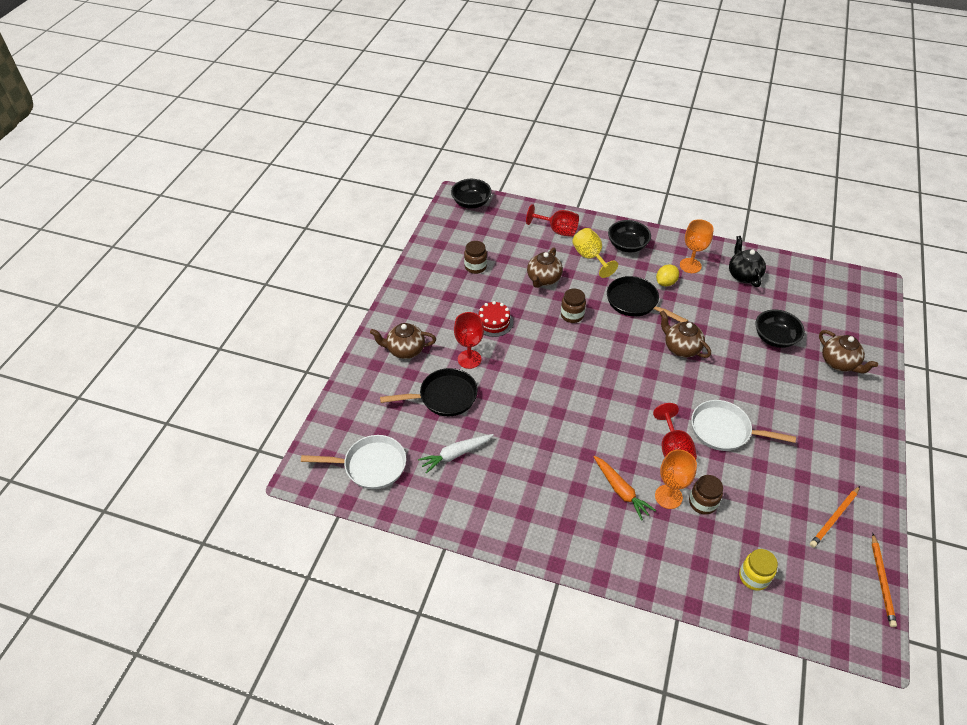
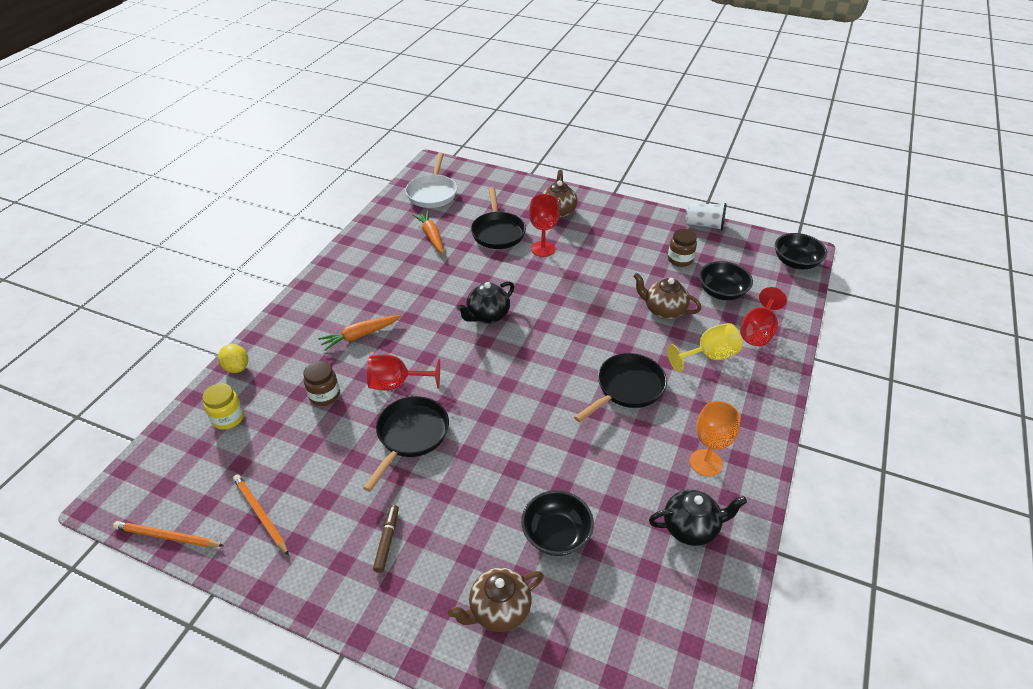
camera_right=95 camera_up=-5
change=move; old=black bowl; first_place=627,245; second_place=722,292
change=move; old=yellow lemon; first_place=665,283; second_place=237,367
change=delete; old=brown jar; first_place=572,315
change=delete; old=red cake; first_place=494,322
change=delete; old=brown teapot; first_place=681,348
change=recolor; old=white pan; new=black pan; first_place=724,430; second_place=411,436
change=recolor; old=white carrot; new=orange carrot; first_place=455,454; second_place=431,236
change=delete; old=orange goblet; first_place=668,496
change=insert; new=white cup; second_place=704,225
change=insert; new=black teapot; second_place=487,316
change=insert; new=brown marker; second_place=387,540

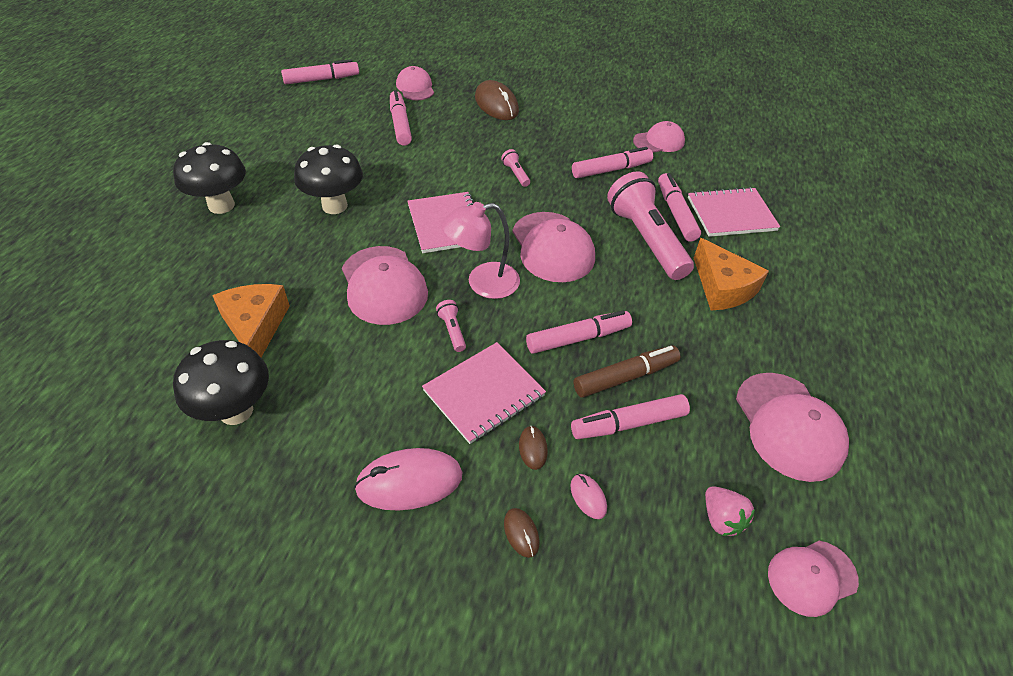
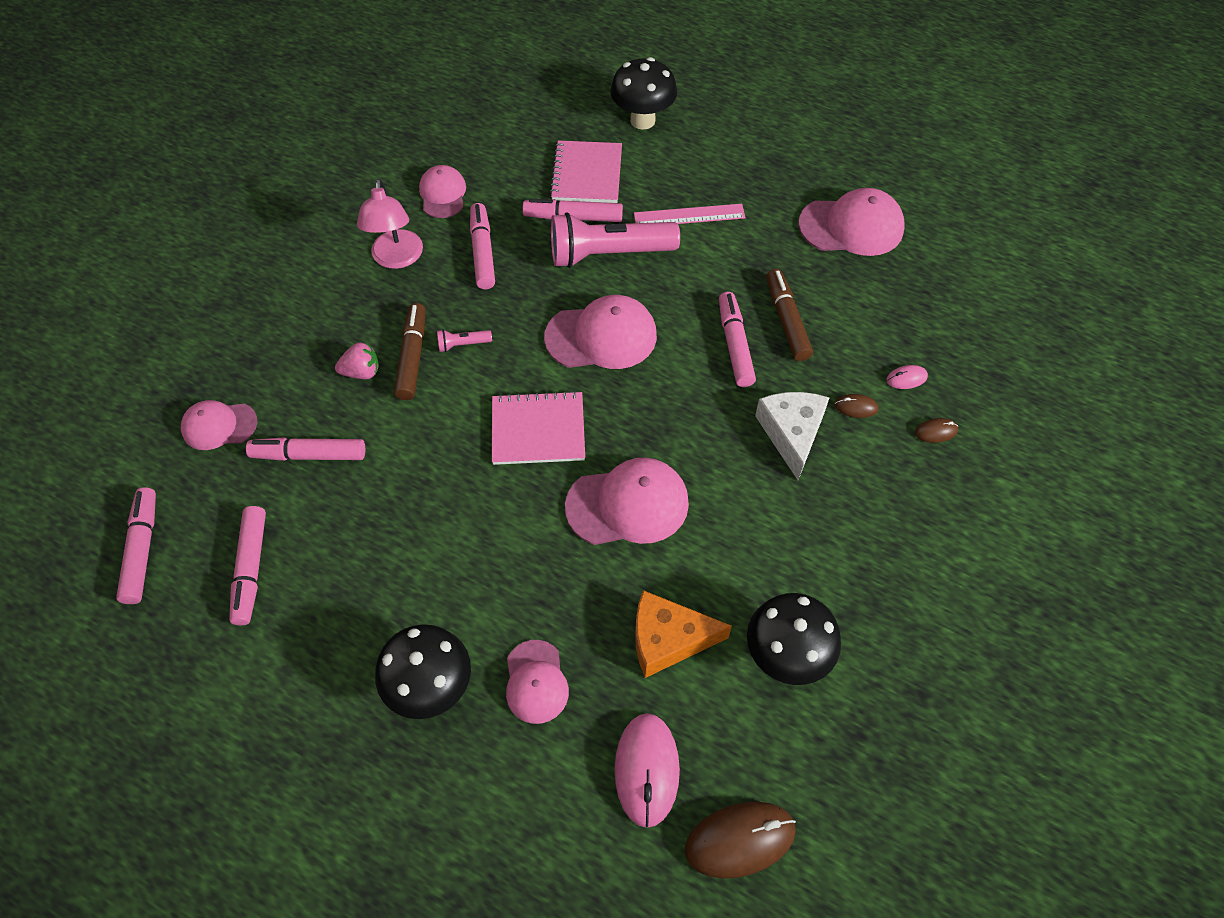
camera_right=-75 camera_up=10
change=move; old=brown mouse; first_place=496,104; second_place=740,840
change=move; old=black mushroom; first_place=334,206; second_place=642,120
change=move; old=pink lamp; first_place=482,283; second_place=397,258
change=replace; old=orange cheese; new=pink ruler; first_place=722,287; second_place=689,216
change=delete; old=pink flashlight; first_place=452,330
change=replace; old=pink notebook; new=white cheese; first_place=484,393; second_place=791,434
change=move; old=pink marker; first_place=628,423; second_place=251,569
change=move; old=pink mouse; first_place=409,481; second_place=646,770
change=move; old=pink strawberry; first_place=721,519; second_place=362,372
change=move; old=pink cap; first_place=811,577; second_place=536,682
change=insert; new=brown marker; second_place=413,357

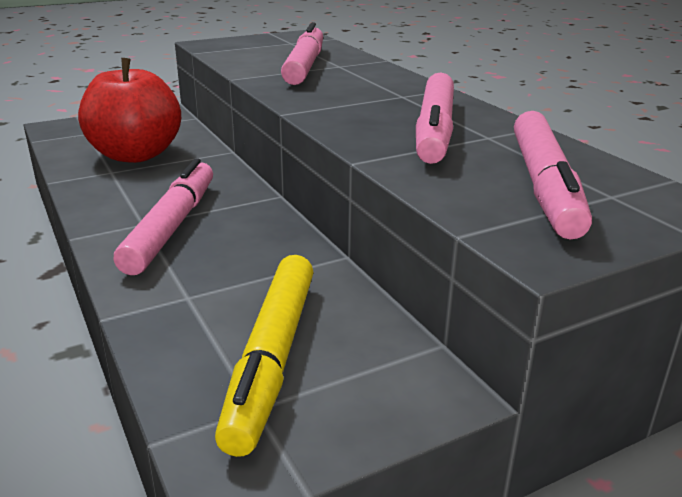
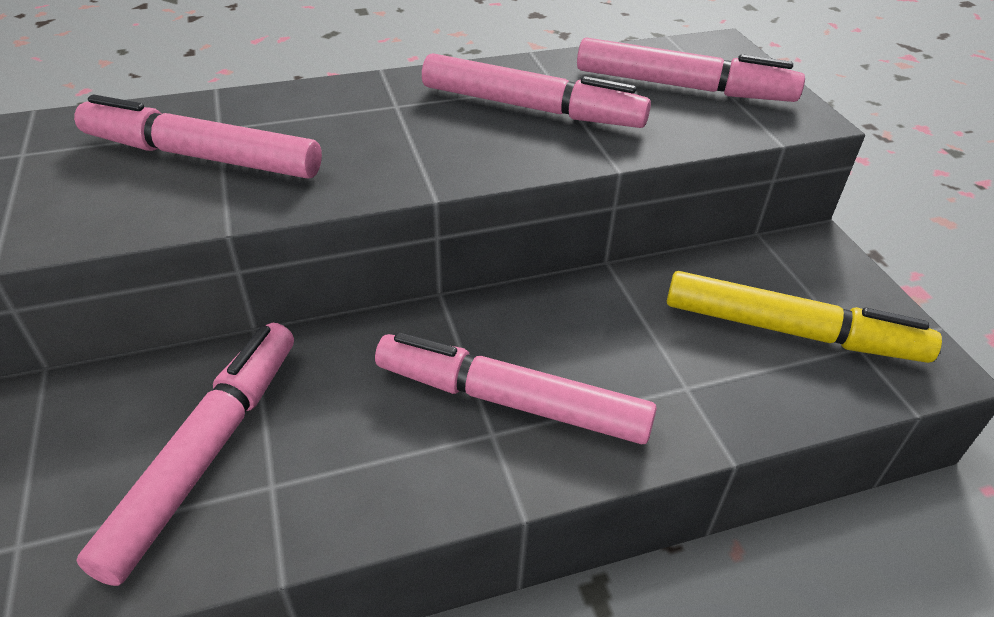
camera_right=-80 camera_up=15
change=replace; old=red apple; new=pink marker; first_place=135,155; second_place=207,453

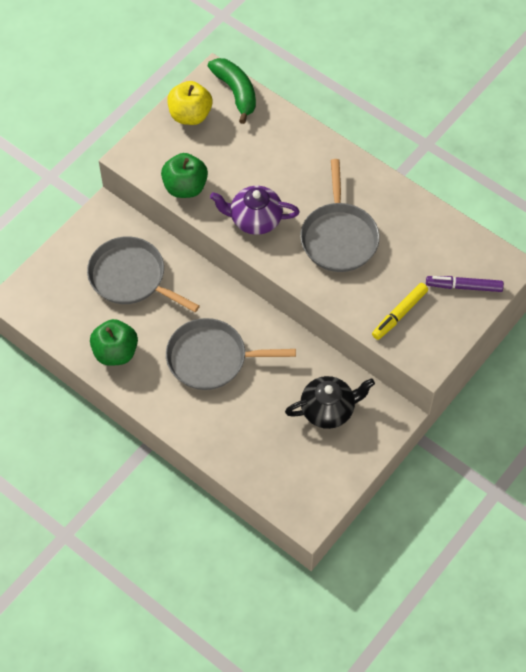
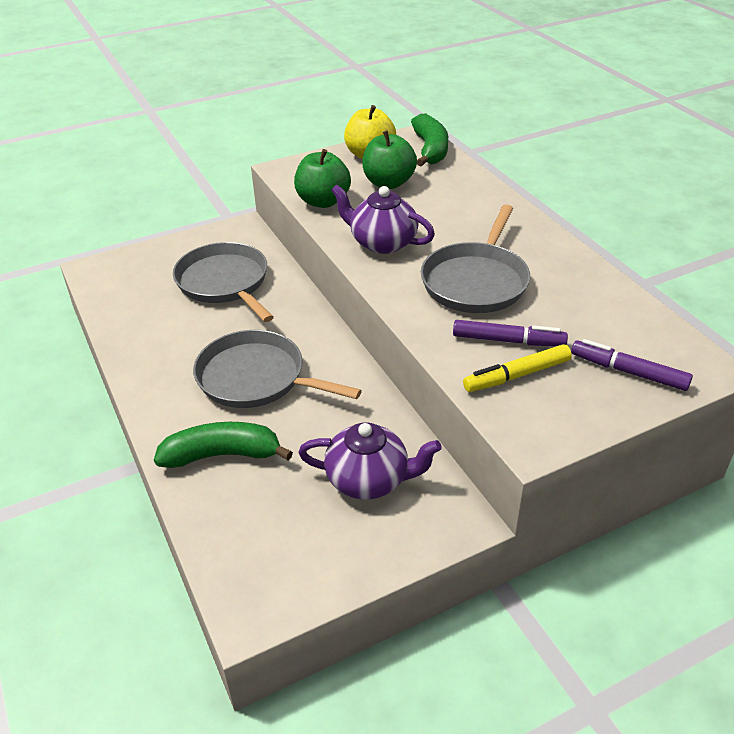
camera_right=25 camera_up=-20
change=move; old=green apple; first_place=115,352; second_place=388,183
change=recolor; old=black teapot; new=purple teapot; first_place=328,409; second_place=369,480
change=insert; new=purple marker; second_place=508,341
change=insert; new=green banana; second_place=222,455

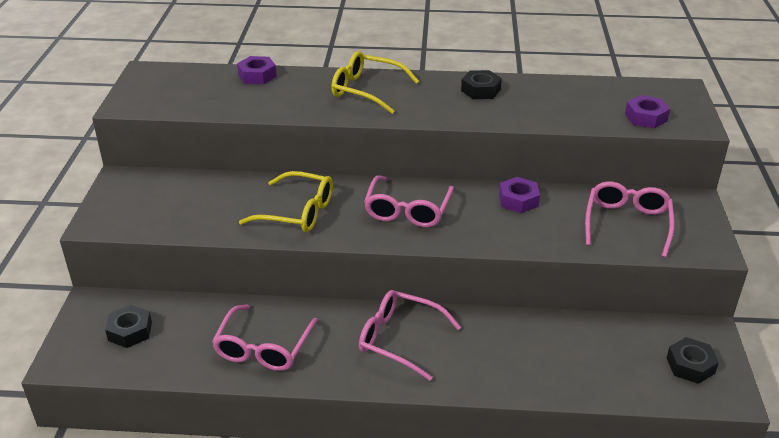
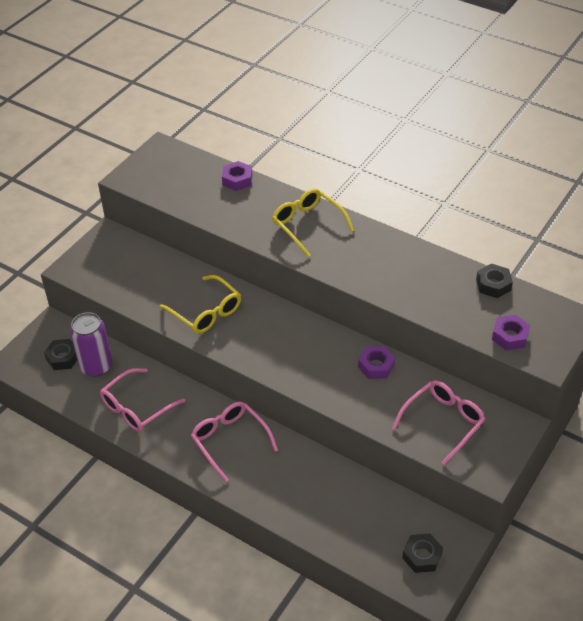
camera_right=30 camera_up=10
change=move; old=black nut; first_place=480,90; second_place=493,285
change=delete; old=pink glasses; first_place=408,210
change=insert; new=purple can; second_place=96,366

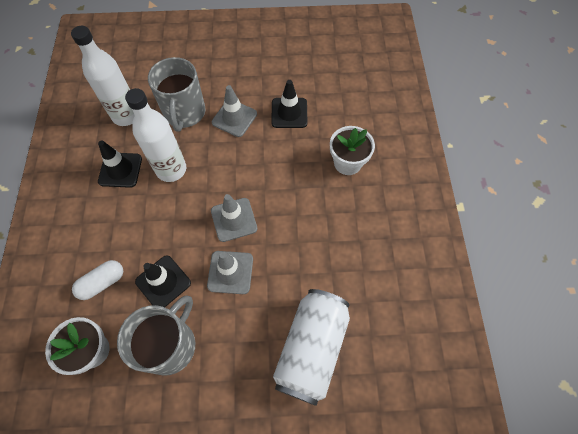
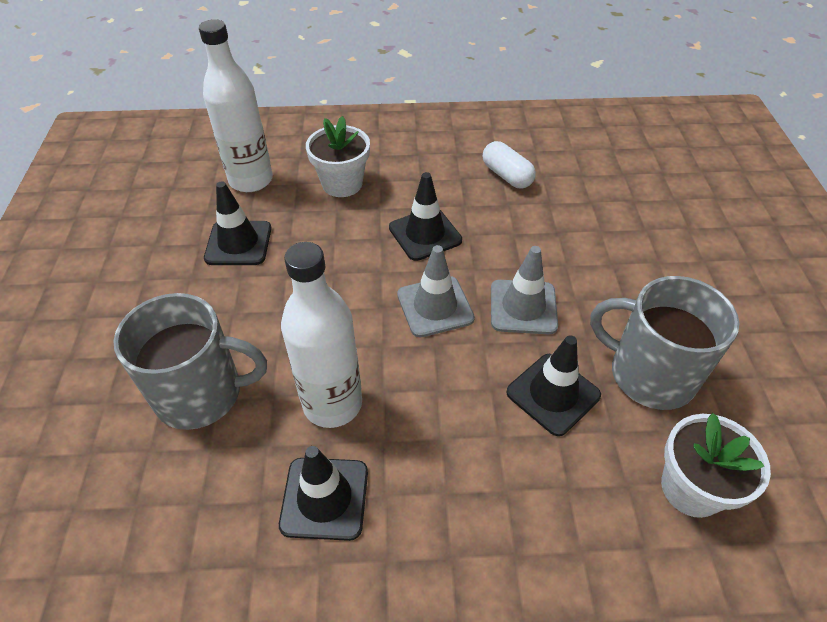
camera_right=-90 camera_up=-15
change=move; old=white bottle; first_place=126,115; second_place=251,180
change=delete; old=grey traffic cone; first_place=234,118
change=move; old=white capsule; first_place=102,283; second_place=506,176
change=delete; old=white can; first_place=311,348
change=insert; new=black traffic cone; second_place=425,234

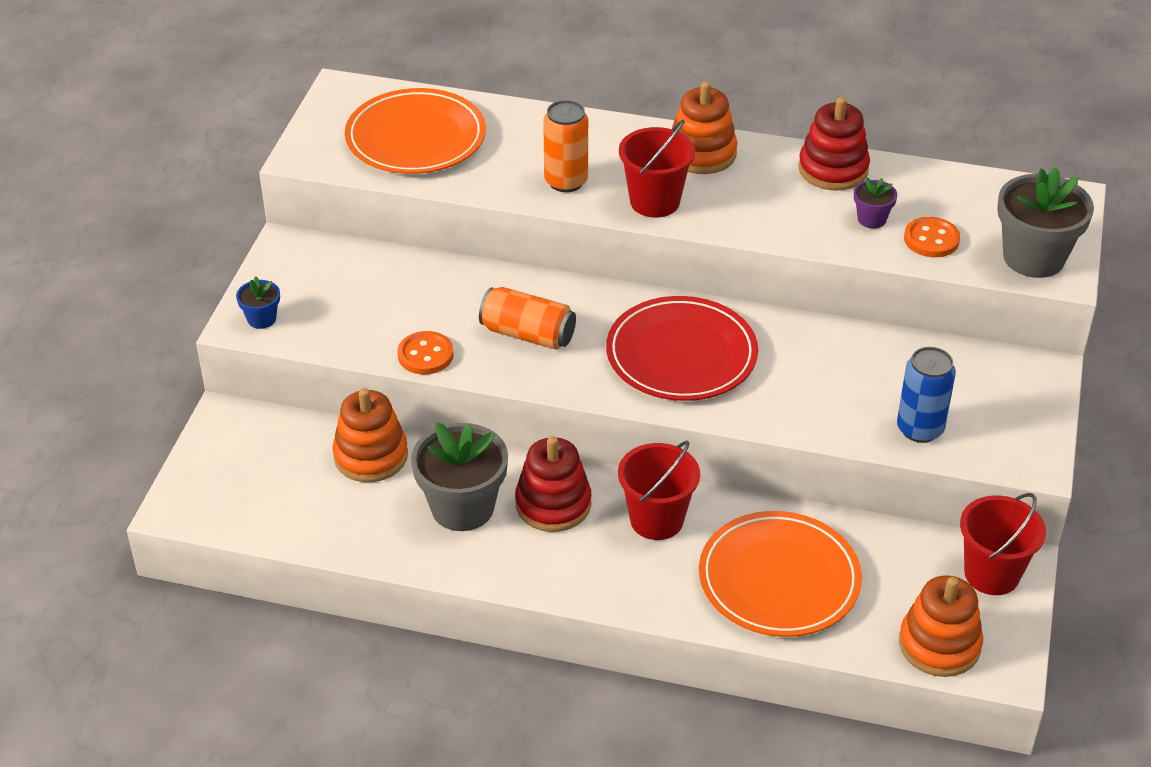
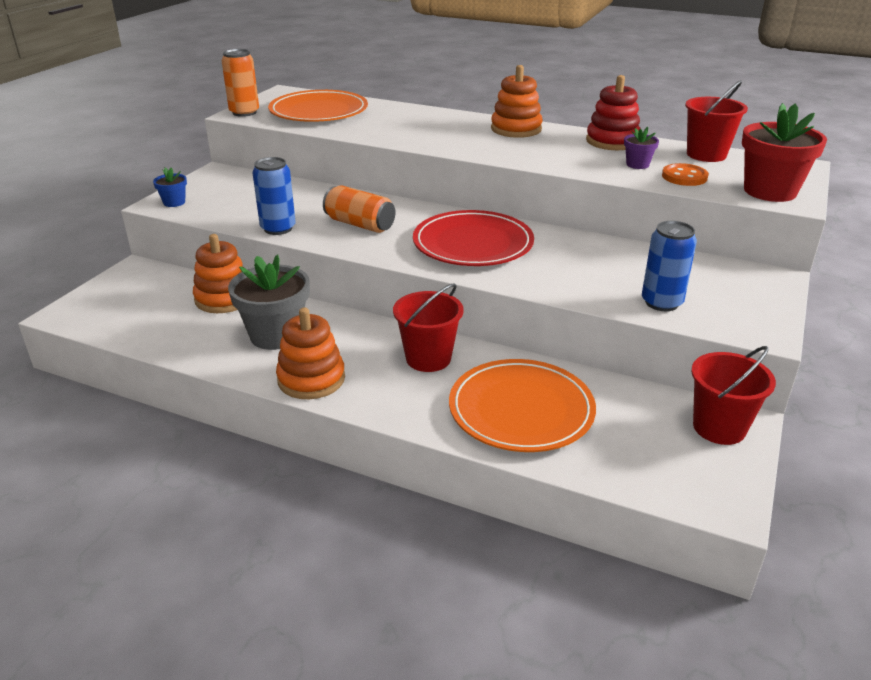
camera_right=10 camera_up=-10
change=move; old=orange can; first_place=566,181; second_place=244,112
change=move; old=red bucket; first_place=655,201; second_place=706,155
change=recolor; old=grey flower pot; new=red flower pot; first_place=1033,258; second_place=770,191
change=replace; old=orange button; new=blue can; first_place=425,355; second_place=278,228
change=delete; old=red stacking toy; first_place=553,504
change=move; old=orange stacking toy; first_place=939,645; second_place=311,379

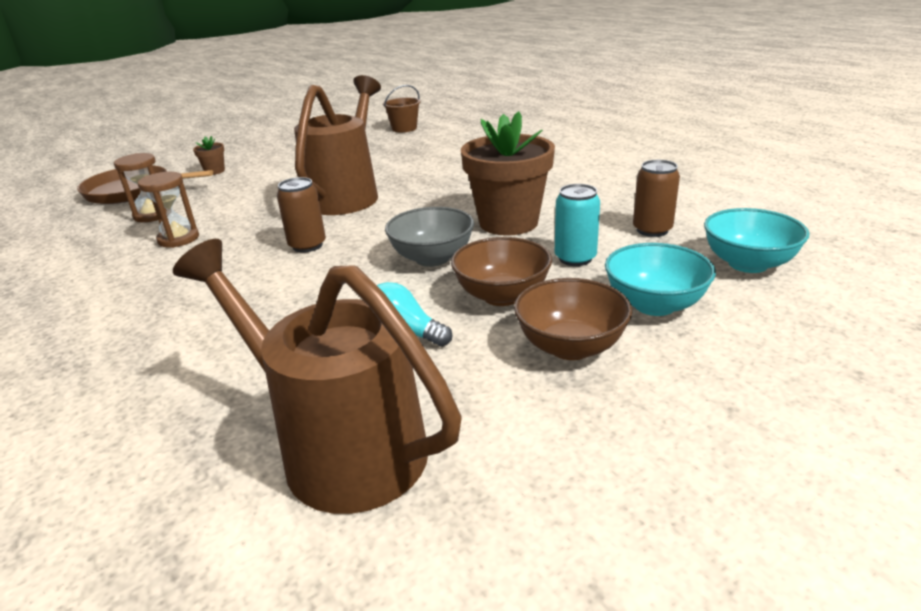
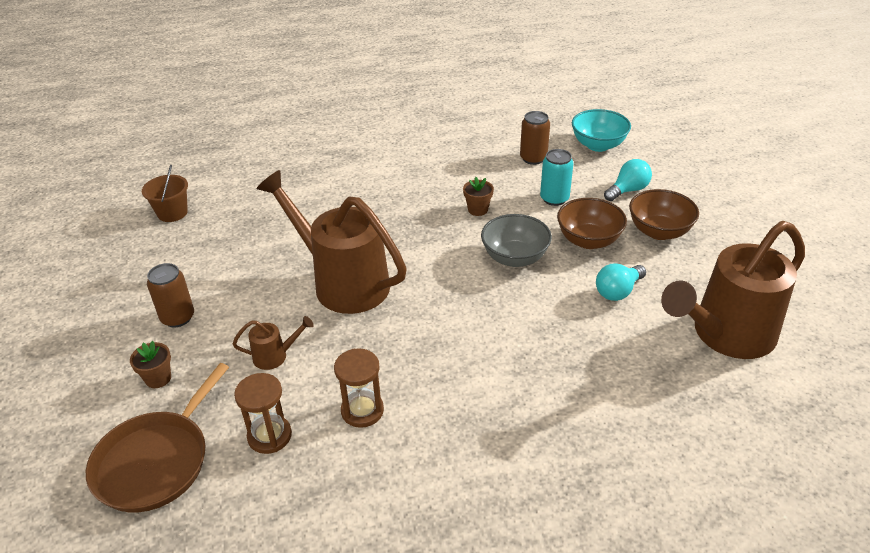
camera_right=-70 camera_up=10
change=resize; old=brown flower pot; first_place=508,222; second_place=478,209; factor=0.42
change=move; old=brown can; first_place=307,245; second_place=178,317
change=replace; old=turquoise bowl; new=turquoise light bulb; first_place=654,305; second_place=627,190
change=insert; new=brown watering can; second_place=275,356

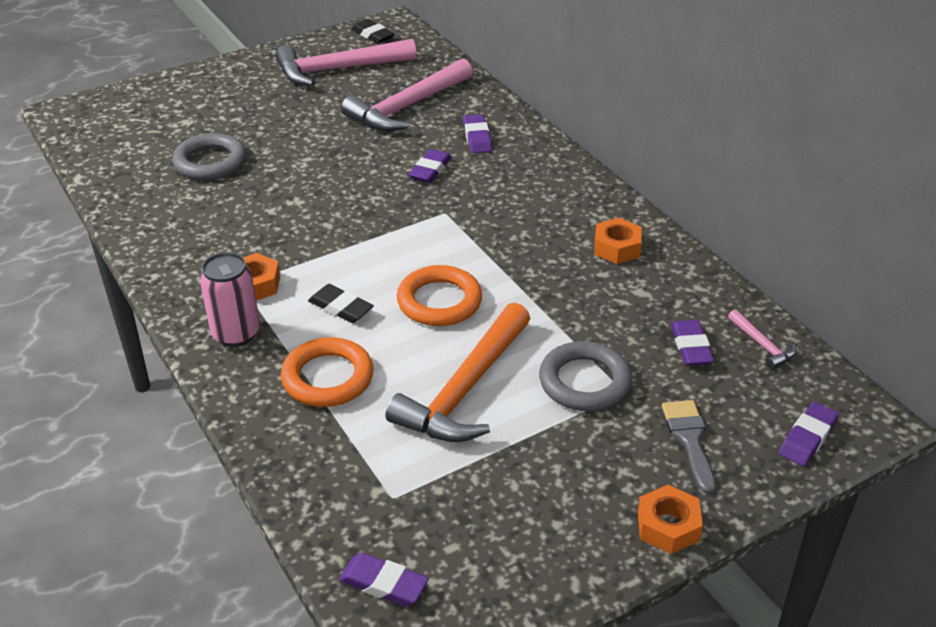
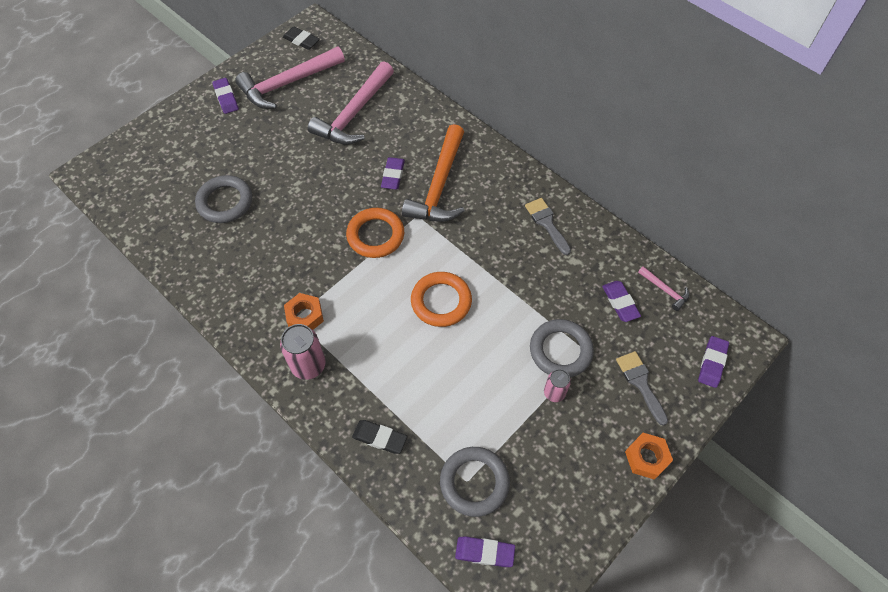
camera_right=-15 camera_up=20
change=move; old=purple eraser; first_place=477,137; second_place=226,98
change=replace; old=orange nut; new=grey brush; first_place=617,248; second_place=546,223
change=move; old=black eraser; first_place=340,308; second_place=380,438
change=move; old=orange hammer; first_place=465,389; second_place=439,185
change=move; old=orange ring; first_place=328,378; second_place=375,235
change=insert; new=pink can; second_place=554,393
change=insert; new=grey ring; second_place=474,482

